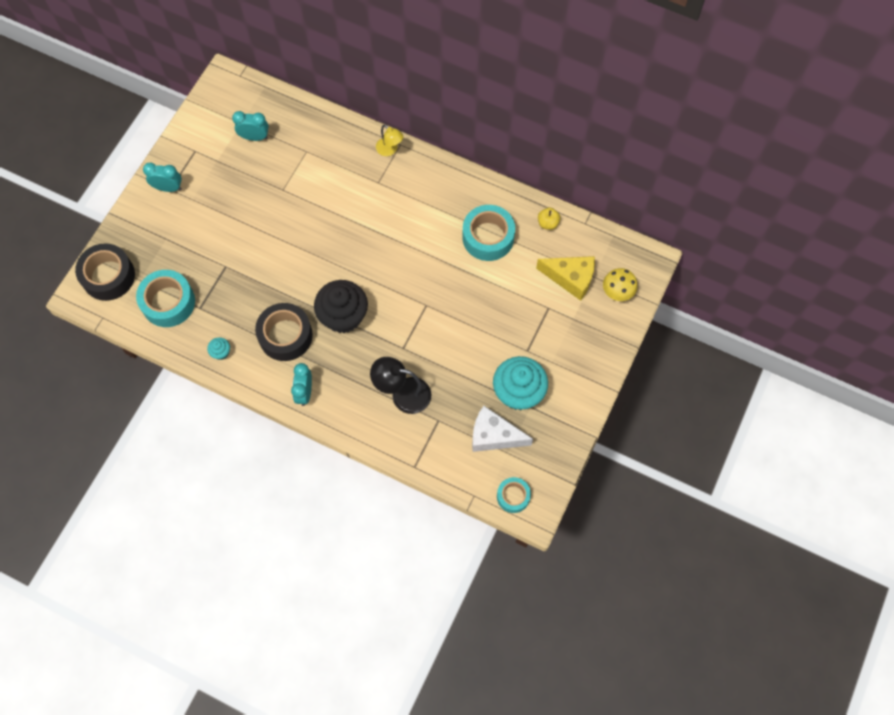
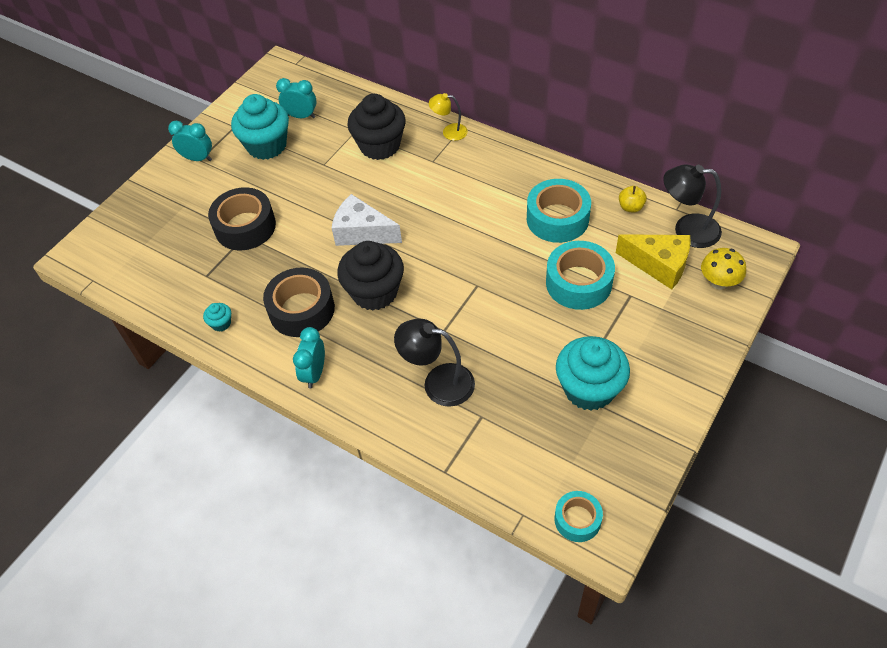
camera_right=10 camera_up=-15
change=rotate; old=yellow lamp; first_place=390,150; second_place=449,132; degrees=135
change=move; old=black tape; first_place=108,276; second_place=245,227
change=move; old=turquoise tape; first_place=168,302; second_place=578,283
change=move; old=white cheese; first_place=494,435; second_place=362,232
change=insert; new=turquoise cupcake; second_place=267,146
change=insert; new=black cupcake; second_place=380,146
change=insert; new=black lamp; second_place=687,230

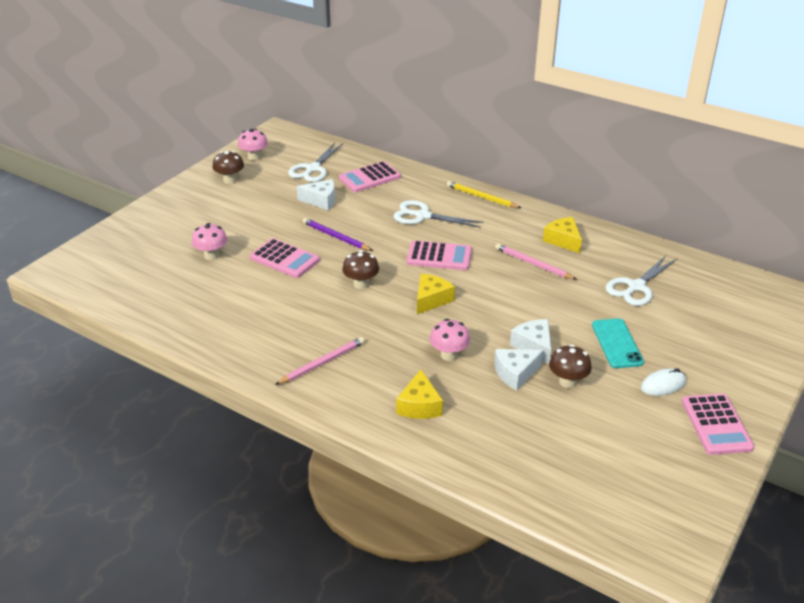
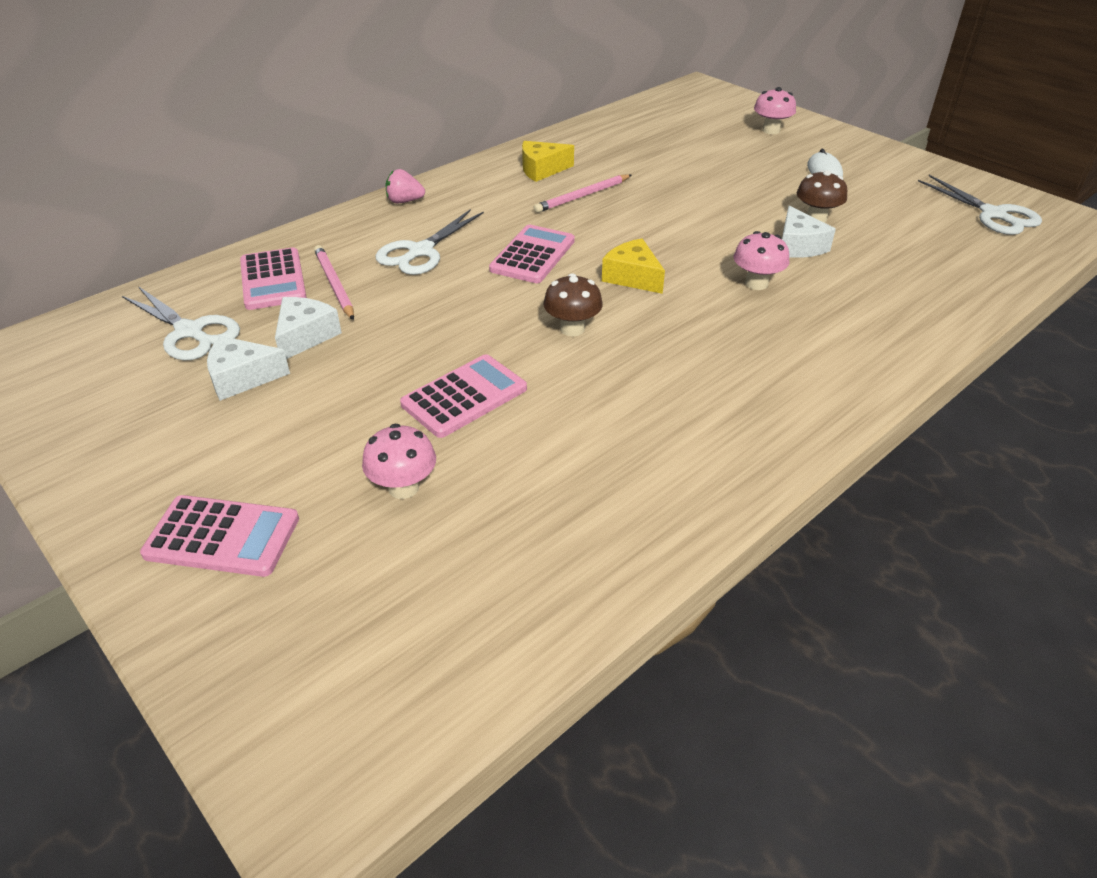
camera_right=-75 camera_up=5
change=move; old=pink mushroom; first_place=254,157; second_place=771,130
change=delete; old=brown mushroom; first_place=230,180
change=replace; old=yellow pencil; new=pink strawberry; first_place=481,197; second_place=404,201
change=delete; old=purple pencil; first_place=335,237
change=move; old=white scissors; first_place=636,287; second_place=993,214
change=delete; old=turquoise phone; first_place=616,343
change=move; old=white cheese; first_place=534,346; second_place=242,378
change=move; old=pink pencil; first_place=322,363; second_place=334,285
change=delete; old=yellow cheese; first_place=419,405
change=move; old=pink calculator; first_place=716,424; second_place=222,537

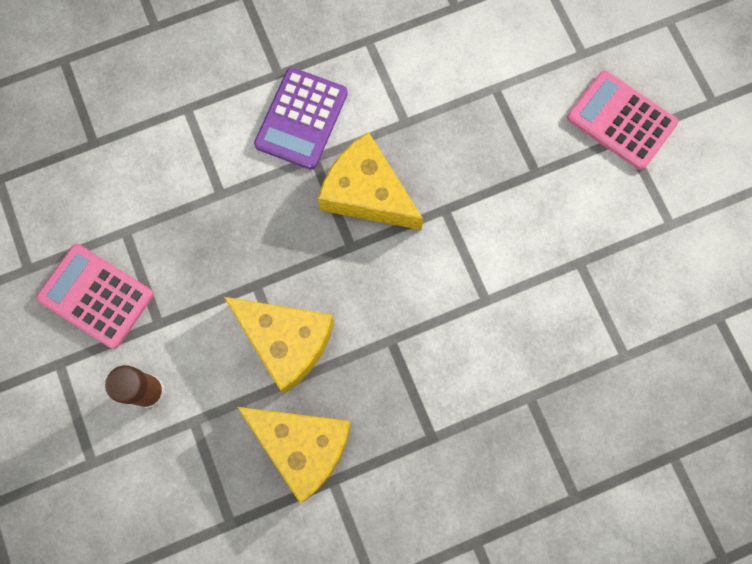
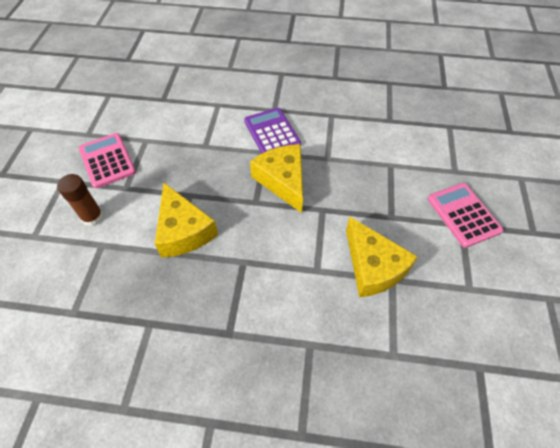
camera_right=30 camera_up=-20
change=rotate; old=purple calculator; first_place=301,119; second_place=272,133; degrees=105
change=move; old=yellow cheese; first_place=302,446; second_place=373,266

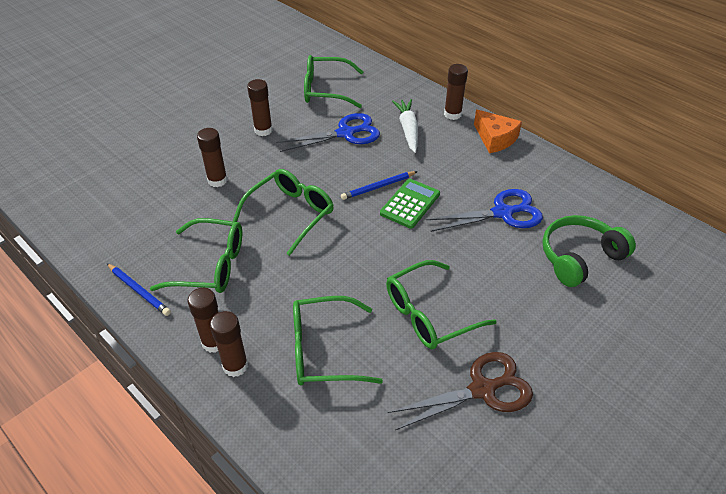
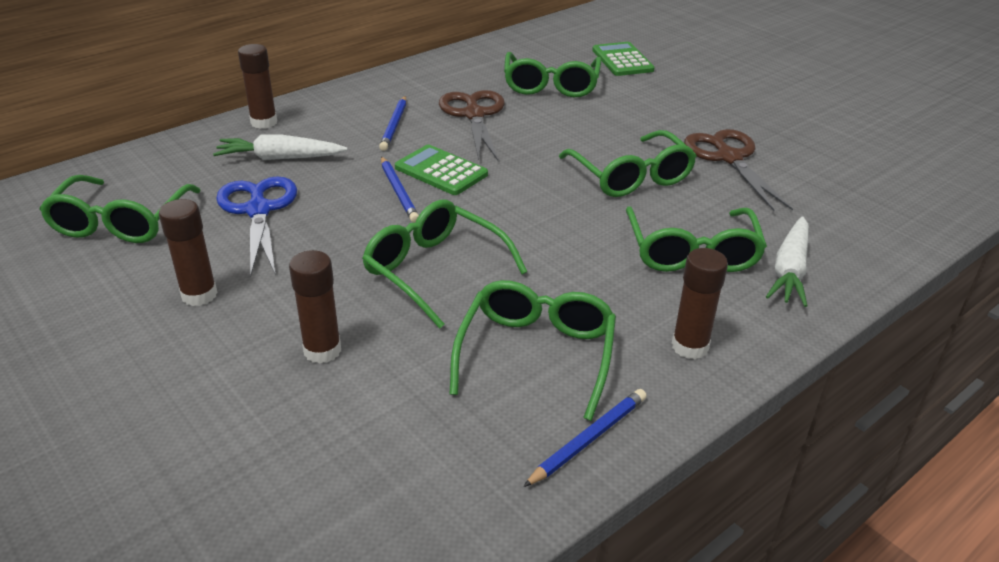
camera_right=-85 camera_up=-10
change=delete; old=orange cheese; first_place=495,138
change=recolor; old=blue scissors; new=brown scissors; first_place=502,213; second_place=474,115
change=replace; old=green headphones; new=green glasses; first_place=579,257; second_place=551,85
change=delete; old=brown glue stick; first_place=235,366
change=insert; new=green calculator; second_place=622,60
change=insert; new=blue pencil; second_place=394,125
change=insert; new=white carrot; second_place=789,270

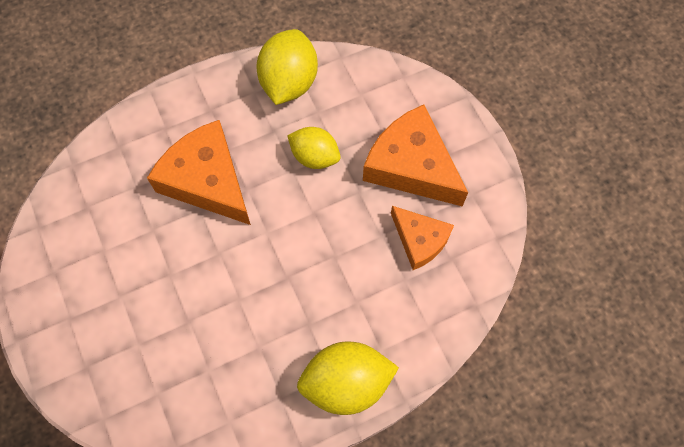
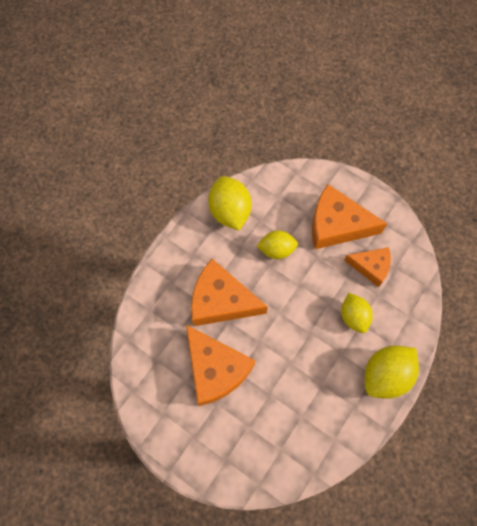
camera_right=-30 camera_up=0
change=insert; new=yellow lemon; second_place=353,316
change=insert; new=orange cheese; second_place=215,369

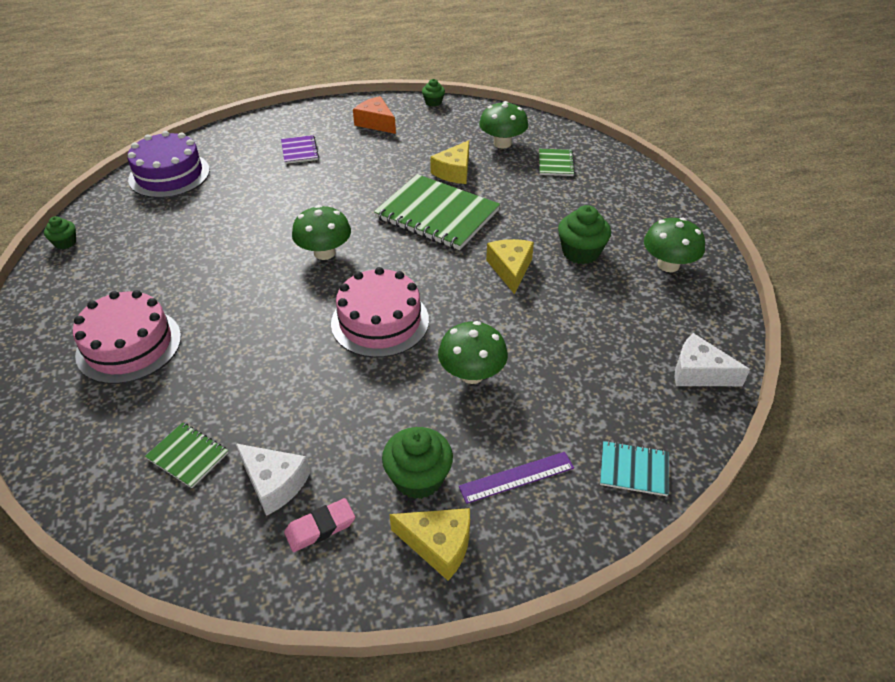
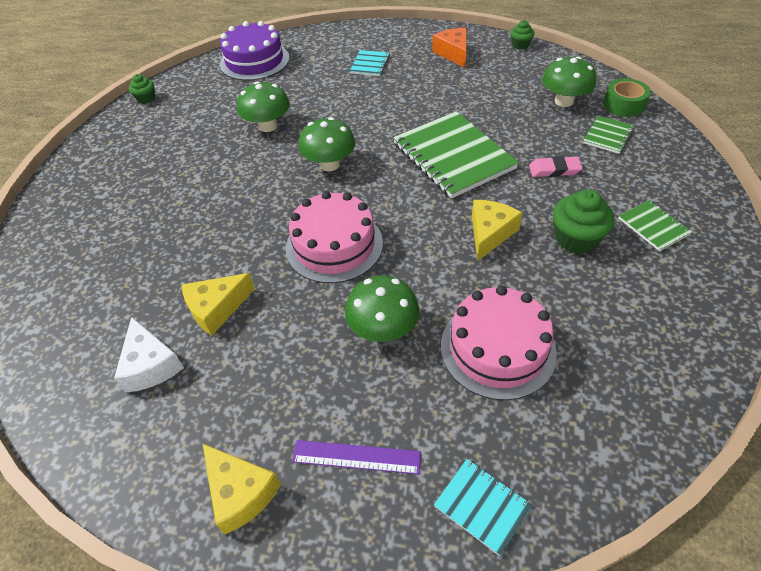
camera_right=30 camera_up=5
change=recolor; old=purple notebook; new=turquoise notebook; first_place=299,151; second_place=370,64
change=move; old=yellow cheese; first_place=454,171; second_place=217,309
change=move; old=green mushroom; first_place=668,265; second_place=268,126
change=move; old=pink cake; first_place=129,345; second_place=497,348
change=delete; old=white cheese; first_place=699,373
change=move; old=green notebook; first_place=187,456; second_place=653,226
change=delete; old=green cupcake; first_place=418,478
change=move; old=pink eraser; first_place=320,527; second_place=554,170
change=insert; new=green tape; second_place=624,105

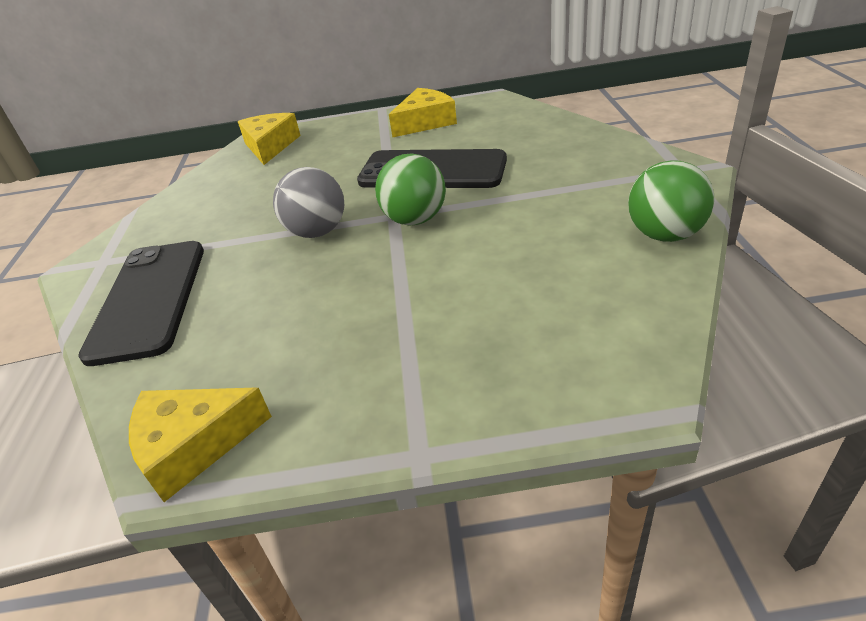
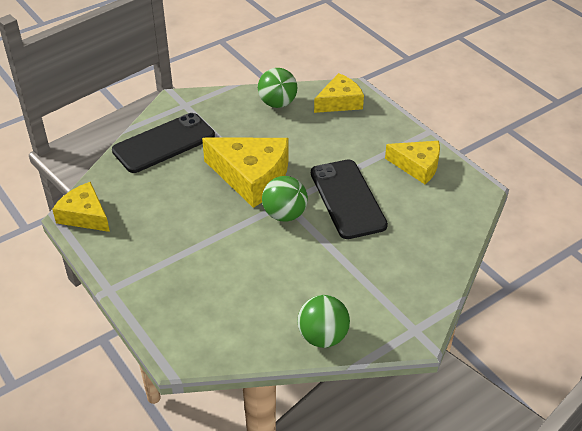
camera_right=55 camera_up=5
change=replace; old=grey ball; new=yellow cheese; first_place=317,232; second_place=251,177
change=insert; new=green ball; second_place=277,103

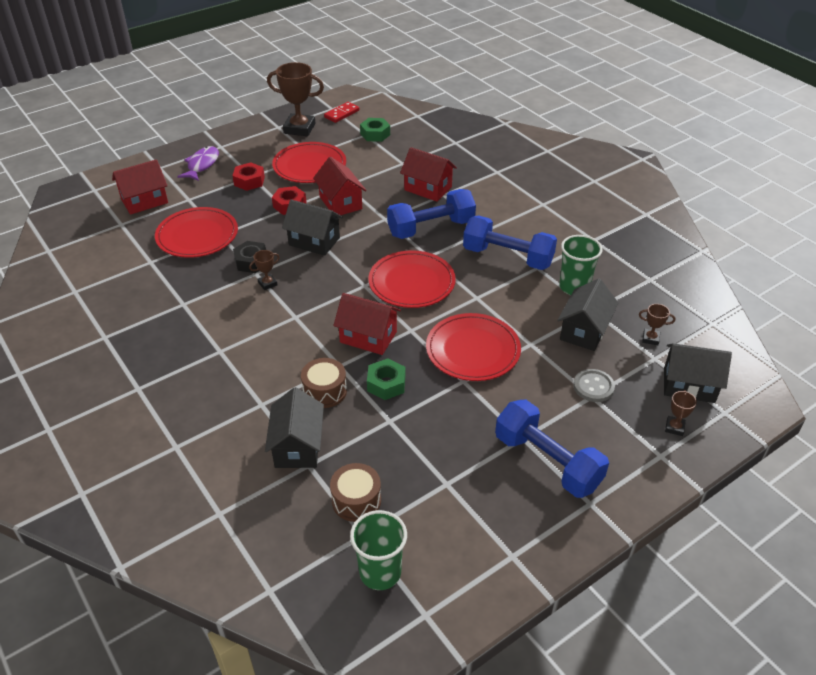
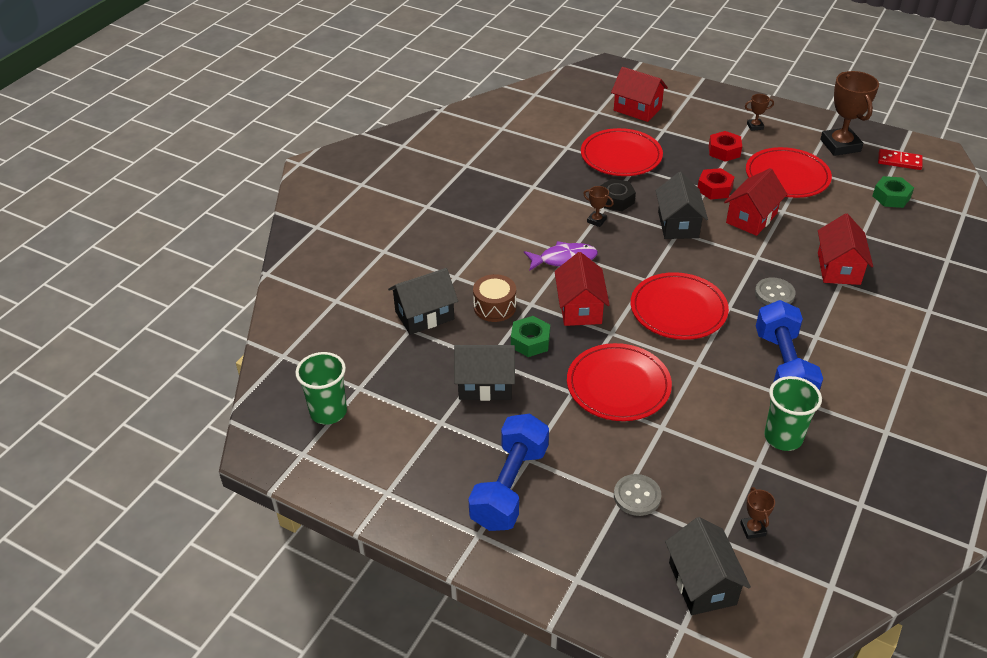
camera_right=65 camera_up=0
change=move; old=purple fish; first_place=202,165; second_place=564,259
change=replace; old=blue dumbbell; new=grey button; first_place=431,228; second_place=774,294
change=move; old=black house; first_place=584,331; second_place=485,385
change=move; old=brown trophy; first_place=674,427; second_place=755,126
change=delete; old=brown drum; first_place=356,500

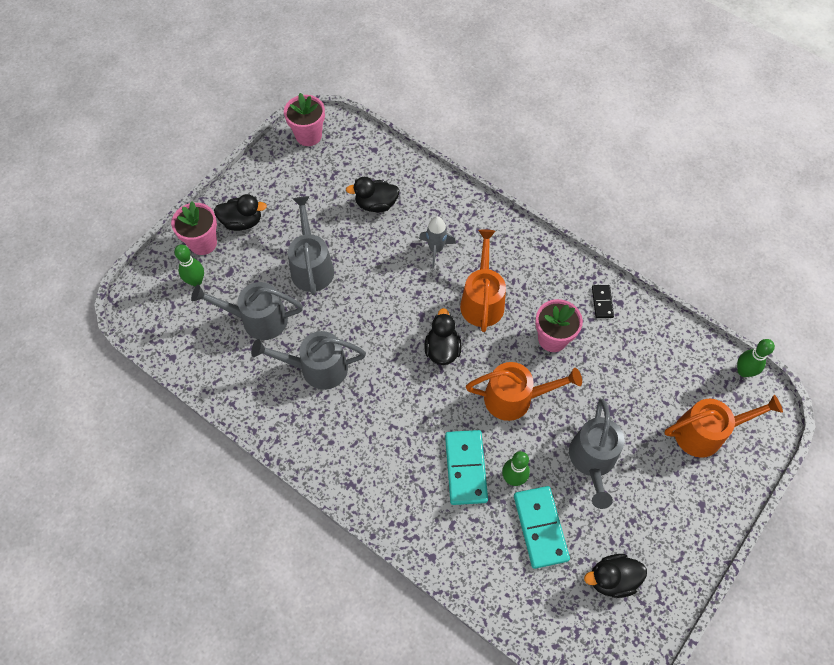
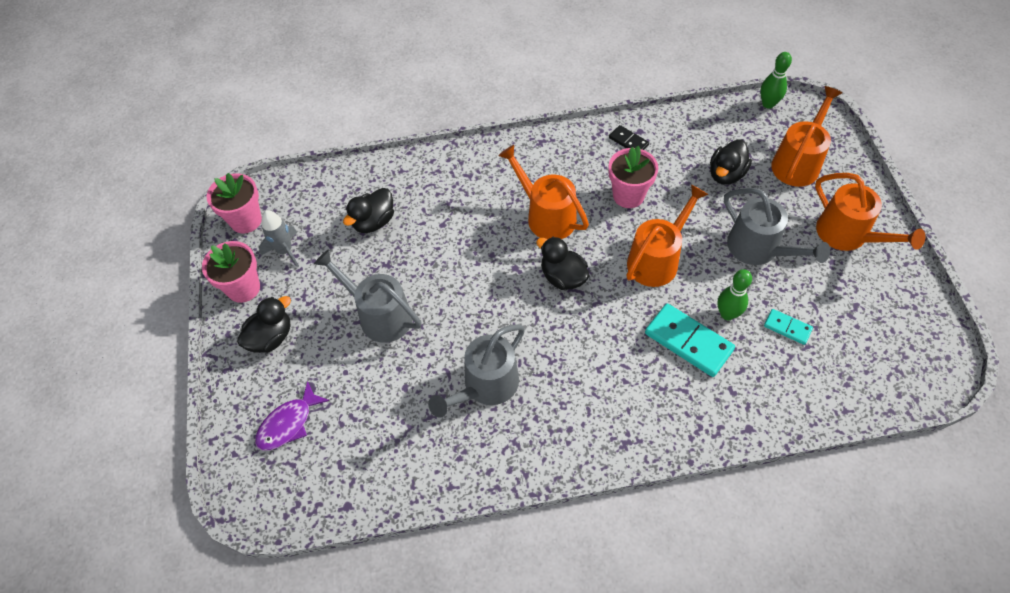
camera_right=-45 camera_up=-5
change=move; old=pink flower pot; first_place=203,243; second_place=243,288
change=move; old=grey rocket; first_place=436,249; second_place=285,251
change=replace; old=green bowling pin; new=purple fish; first_place=196,281; second_place=288,423
change=delete; old=grey watering can; first_place=257,319
change=resize; old=turquoise domino; first_place=540,527; second_place=787,327; factor=0.54
change=move; old=black duck; first_place=612,579; second_place=726,174
change=insert; new=orange watering can; second_place=848,235

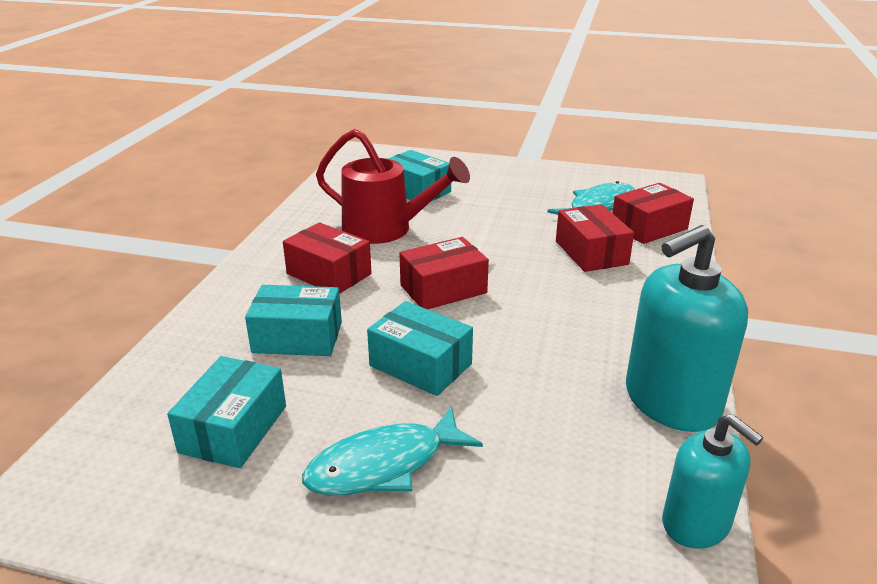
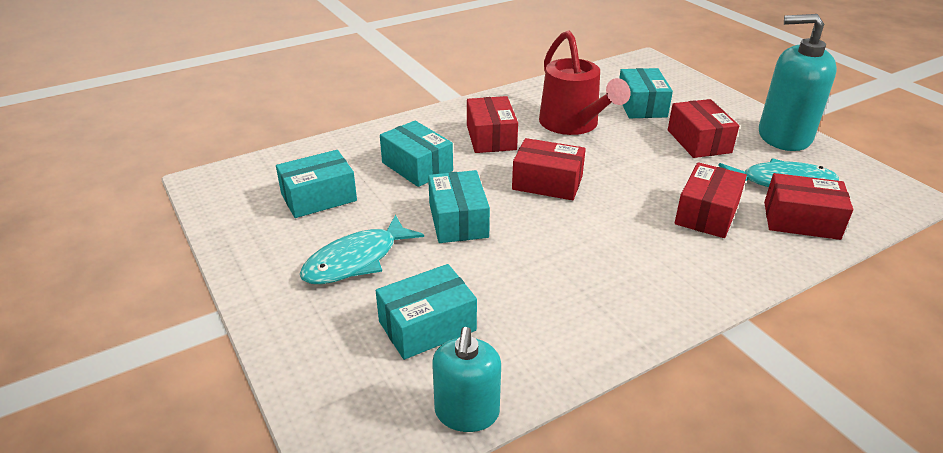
camera_right=45 camera_up=5
change=move; old=turquoise soap dispenser; first_place=671,401; second_place=784,136
change=rotate; old=turquoise fish; first_place=384,465; second_place=356,260; degrees=-60
change=insert; new=red box; second_place=699,141
change=insert; new=turquoise box; second_place=427,326

